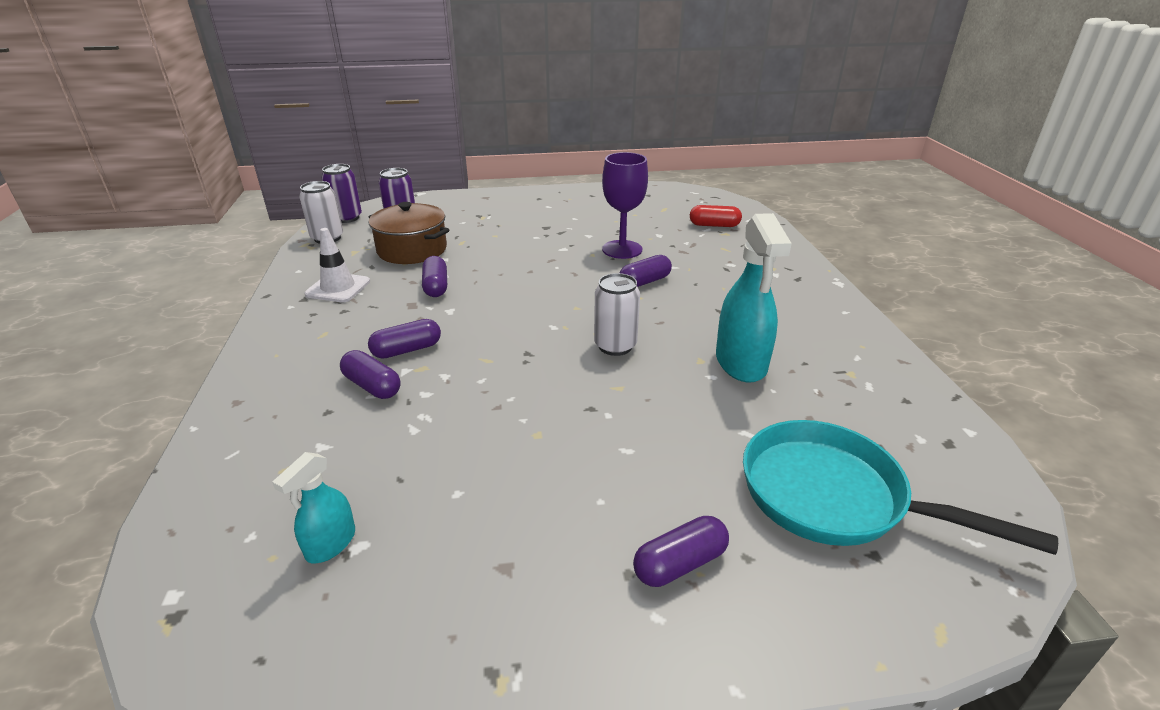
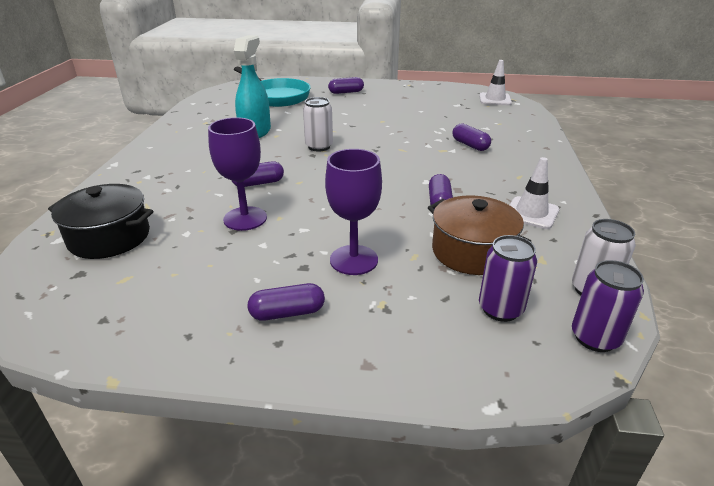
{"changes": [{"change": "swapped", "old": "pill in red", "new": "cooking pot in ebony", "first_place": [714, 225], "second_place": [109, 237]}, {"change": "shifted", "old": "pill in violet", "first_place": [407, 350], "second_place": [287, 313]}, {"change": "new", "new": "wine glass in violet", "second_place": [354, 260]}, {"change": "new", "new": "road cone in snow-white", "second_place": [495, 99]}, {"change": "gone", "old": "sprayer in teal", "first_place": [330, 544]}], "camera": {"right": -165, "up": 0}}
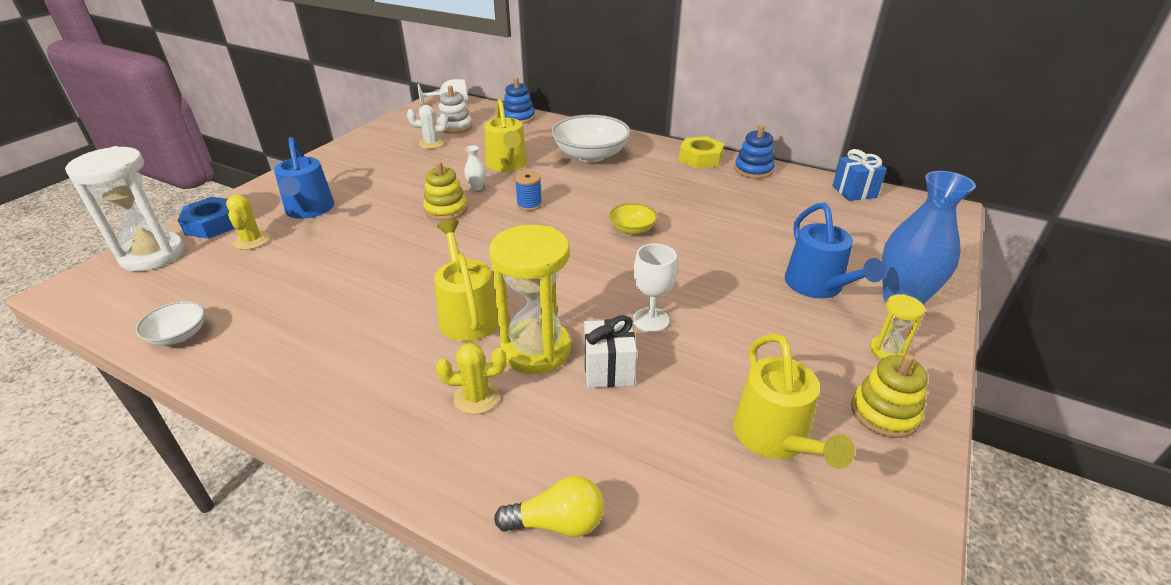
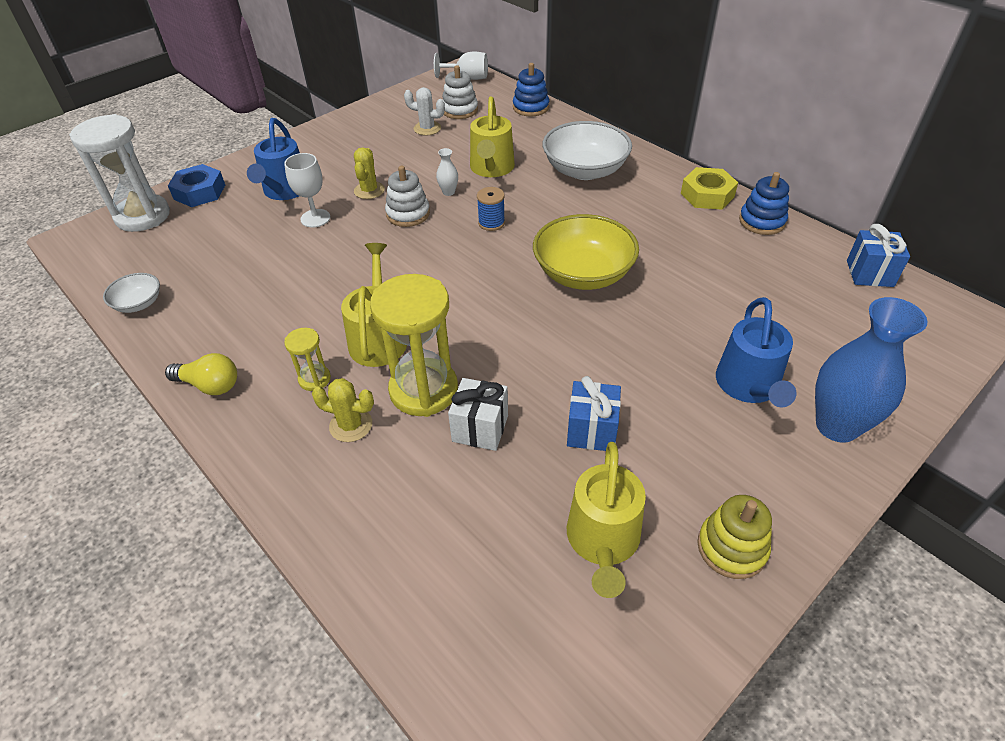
{"changes": [{"change": "shifted", "old": "bulb in yellow", "first_place": [557, 522], "second_place": [210, 385]}, {"change": "shifted", "old": "wine glass in snow-white", "first_place": [650, 320], "second_place": [315, 218]}, {"change": "shifted", "old": "sandglass in yellow", "first_place": [887, 351], "second_place": [314, 379]}, {"change": "shifted", "old": "cactus in yellow", "first_place": [252, 240], "second_place": [369, 190]}, {"change": "repainted", "old": "stacking rings in yellow", "new": "stacking rings in snow-white", "first_place": [446, 210], "second_place": [408, 214]}, {"change": "scaled", "old": "deep dish in yellow", "first_place": [632, 229], "second_place": [583, 273], "factor": 1.98}, {"change": "new", "new": "gift in blue", "second_place": [592, 430]}], "camera": {"right": 20, "up": 10}}
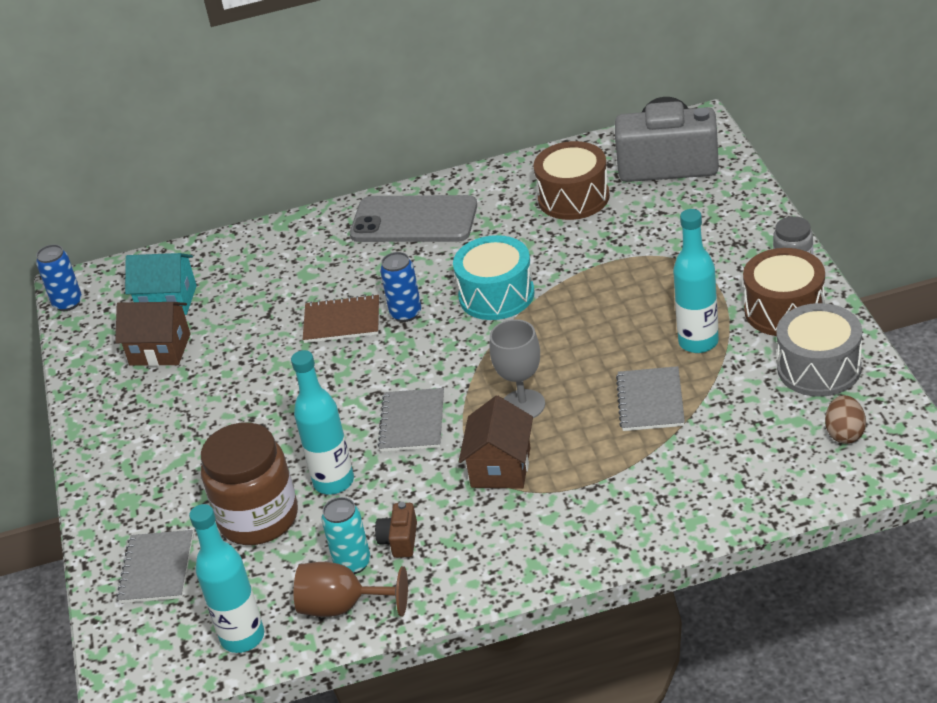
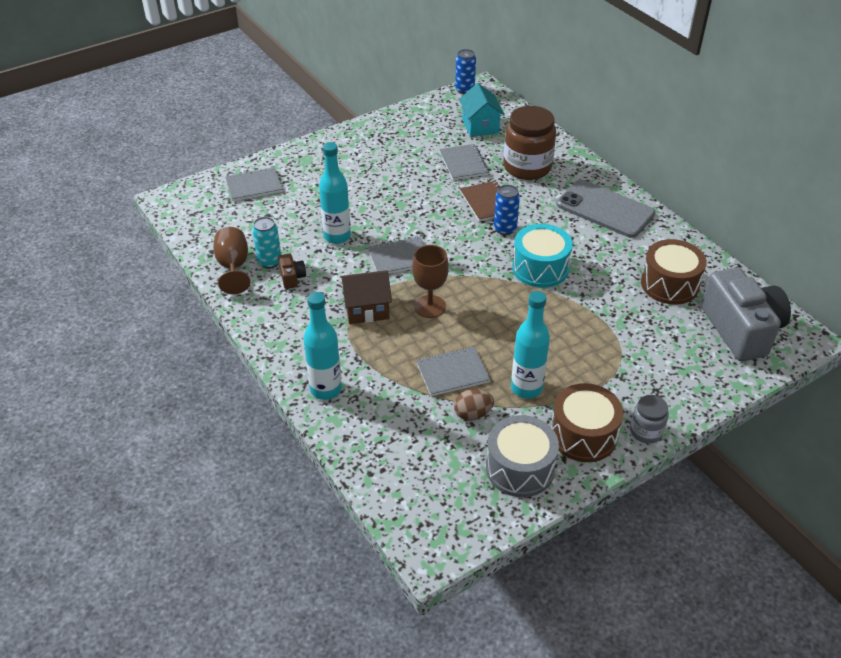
{"changes": [{"change": "rotated", "old": "photo camera in dark brown", "first_place": [400, 540], "second_place": [292, 277], "degrees": 90}, {"change": "shifted", "old": "drink bottle in teal", "first_place": [242, 637], "second_place": [326, 389]}, {"change": "repainted", "old": "wine glass in grey", "new": "wine glass in dark brown", "first_place": [523, 405], "second_place": [430, 306]}, {"change": "new", "new": "exercise book in grey", "second_place": [463, 163]}, {"change": "shifted", "old": "toy egg in dark brown", "first_place": [845, 433], "second_place": [472, 414]}, {"change": "shifted", "old": "jar in dark brown", "first_place": [258, 518], "second_place": [527, 167]}, {"change": "rotated", "old": "mobile phone in grey", "first_place": [414, 220], "second_place": [605, 209], "degrees": -45}, {"change": "gone", "old": "house in dark brown", "first_place": [160, 349]}], "camera": {"right": 65, "up": 5}}
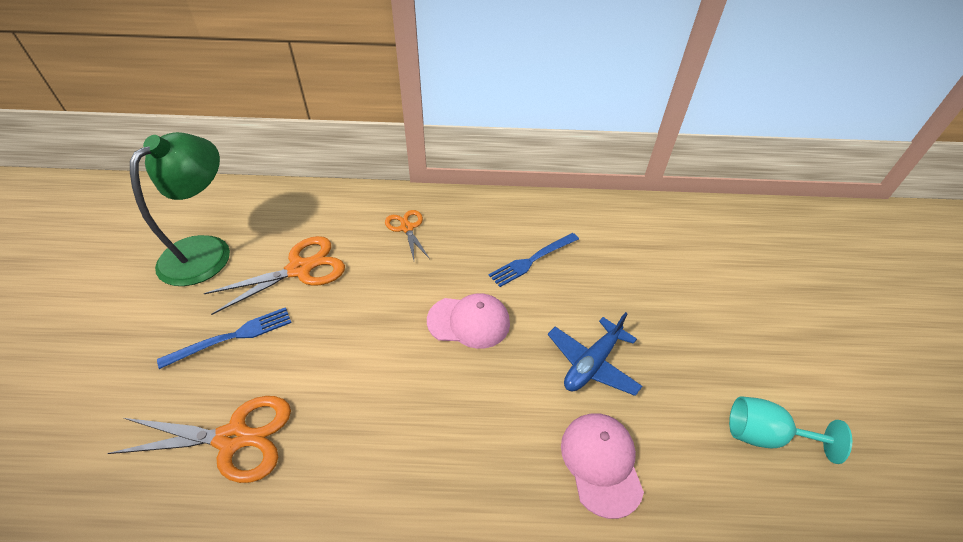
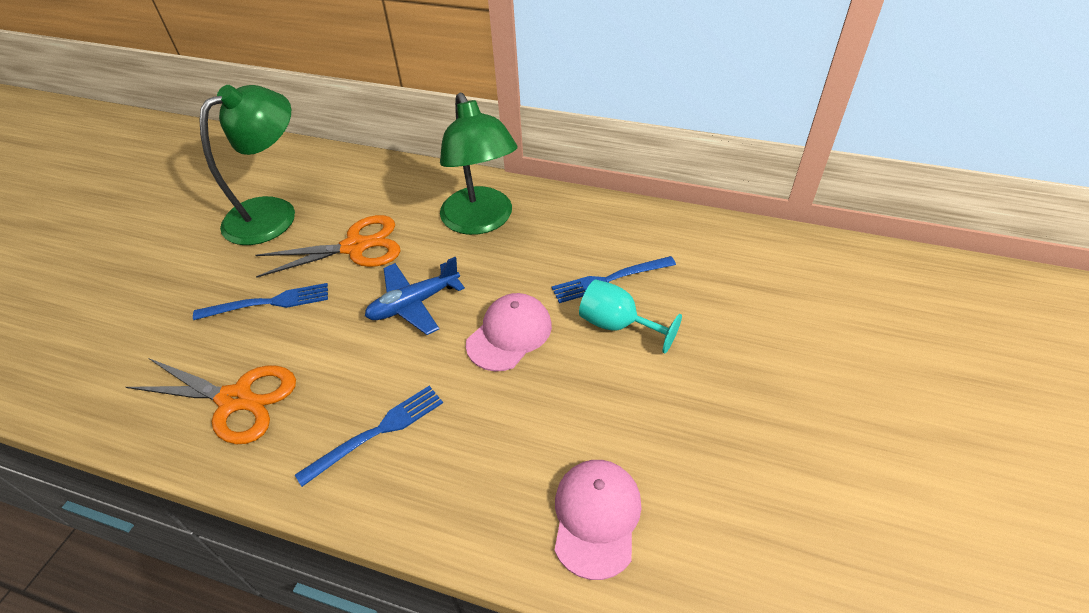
{"changes": [{"change": "new", "new": "table fork in blue", "second_place": [377, 432]}, {"change": "shifted", "old": "plane in blue", "first_place": [592, 363], "second_place": [414, 304]}, {"change": "swapped", "old": "shears in bright orange", "new": "desk lamp in green", "first_place": [407, 228], "second_place": [481, 221]}, {"change": "rotated", "old": "peaked cap in rosy", "first_place": [469, 322], "second_place": [509, 334], "degrees": -75}, {"change": "shifted", "old": "wine glass in teal", "first_place": [764, 435], "second_place": [617, 325]}], "camera": {"right": 20, "up": 0}}
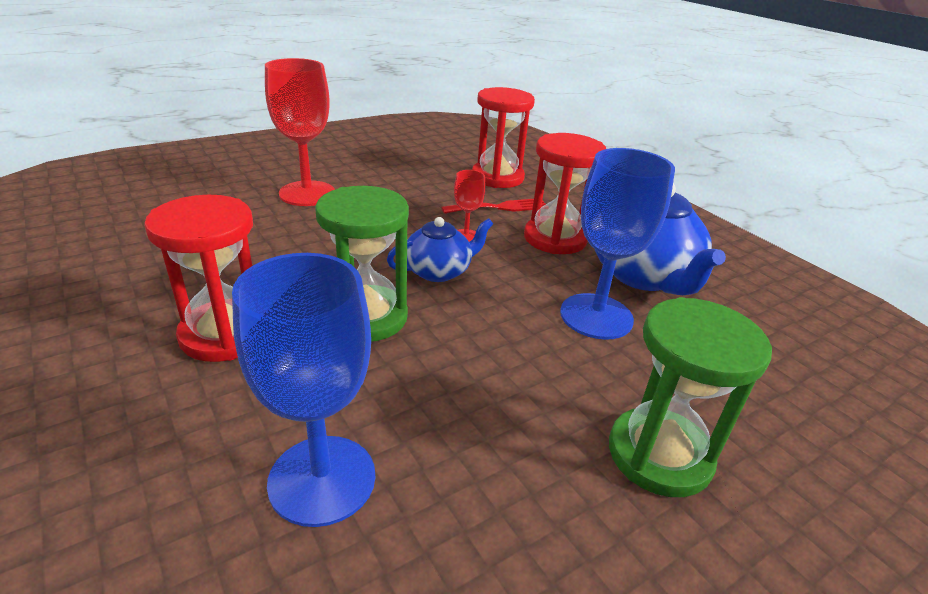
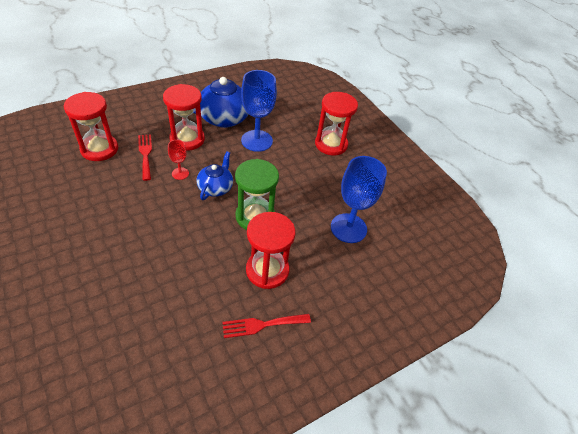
{"changes": [{"change": "rotated", "old": "china teapot in blue", "first_place": [439, 271], "second_place": [216, 187], "degrees": 45}, {"change": "new", "new": "table fork in red", "second_place": [262, 325]}, {"change": "repainted", "old": "sandglass in green", "new": "sandglass in red", "first_place": [659, 455], "second_place": [331, 144]}, {"change": "gone", "old": "wine glass in red", "first_place": [307, 193]}], "camera": {"right": -90, "up": 15}}
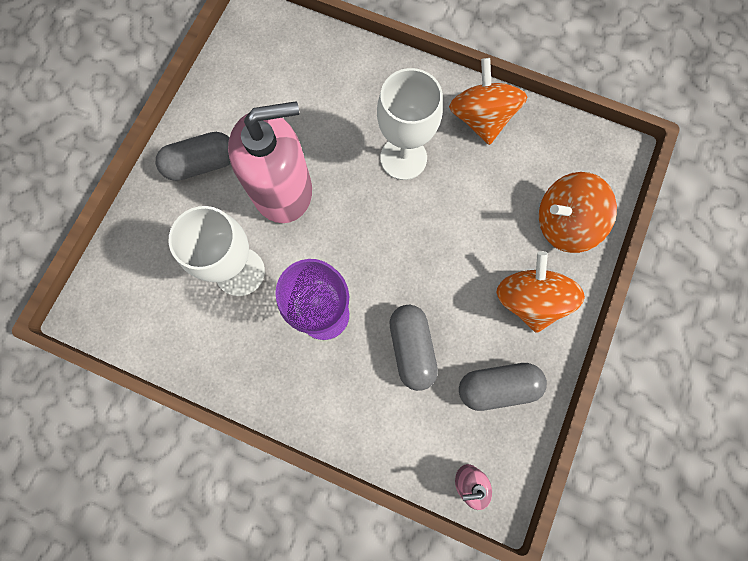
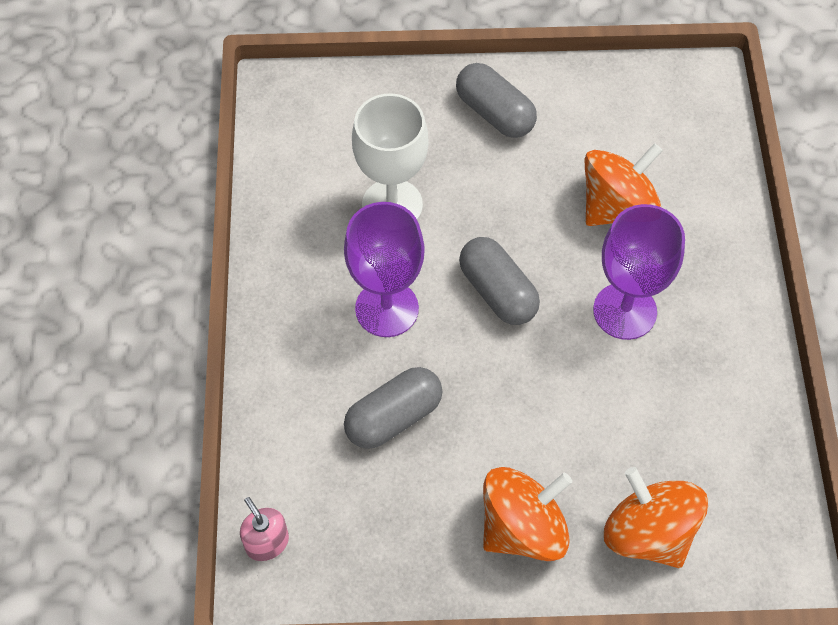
{"changes": [{"change": "shifted", "old": "pill in grey", "first_place": [497, 386], "second_place": [498, 291]}, {"change": "shifted", "old": "spinning top in bright orange", "first_place": [481, 118], "second_place": [617, 206]}, {"change": "repainted", "old": "wine glass in snow-white", "new": "wine glass in violet", "first_place": [403, 158], "second_place": [624, 311]}, {"change": "gone", "old": "soap dispenser in rosy", "first_place": [282, 189]}], "camera": {"right": 65, "up": -15}}
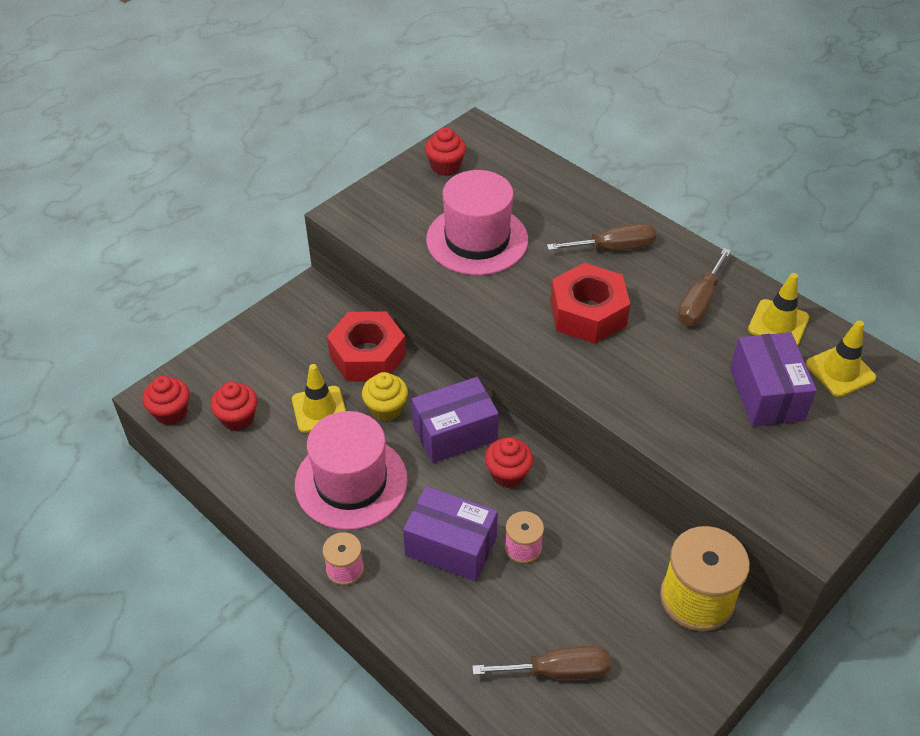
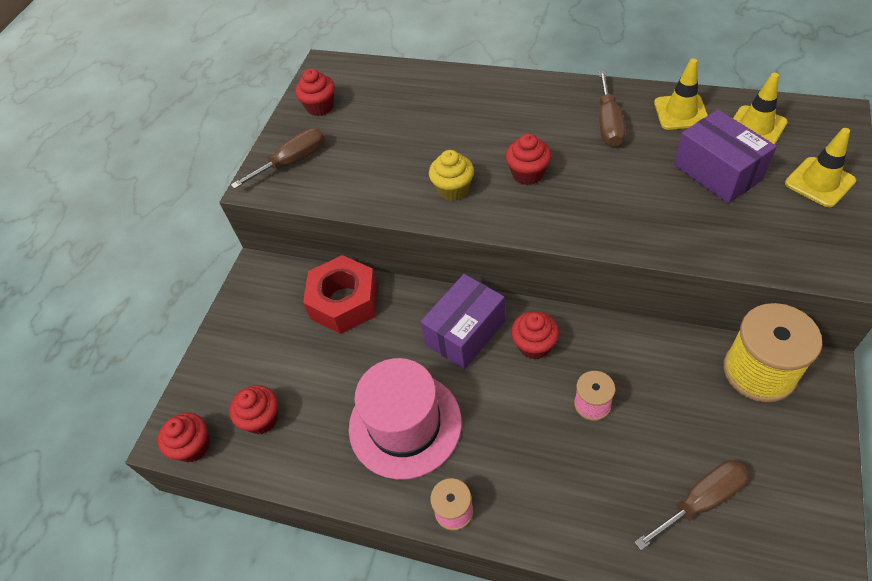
{"changes": [{"change": "shifted", "old": "screwdriver in dark brown", "first_place": [613, 248], "second_place": [292, 161]}, {"change": "shifted", "old": "muffin in yellow", "first_place": [386, 409], "second_place": [453, 189]}, {"change": "swapped", "old": "hex nut in red", "new": "muffin in red", "first_place": [588, 313], "second_place": [528, 174]}, {"change": "shifted", "old": "road cone in yellow", "first_place": [319, 409], "second_place": [819, 182]}, {"change": "gone", "old": "package in violet", "first_place": [450, 546]}, {"change": "gone", "old": "hat in rosy", "first_place": [477, 240]}], "camera": {"right": -20, "up": 5}}
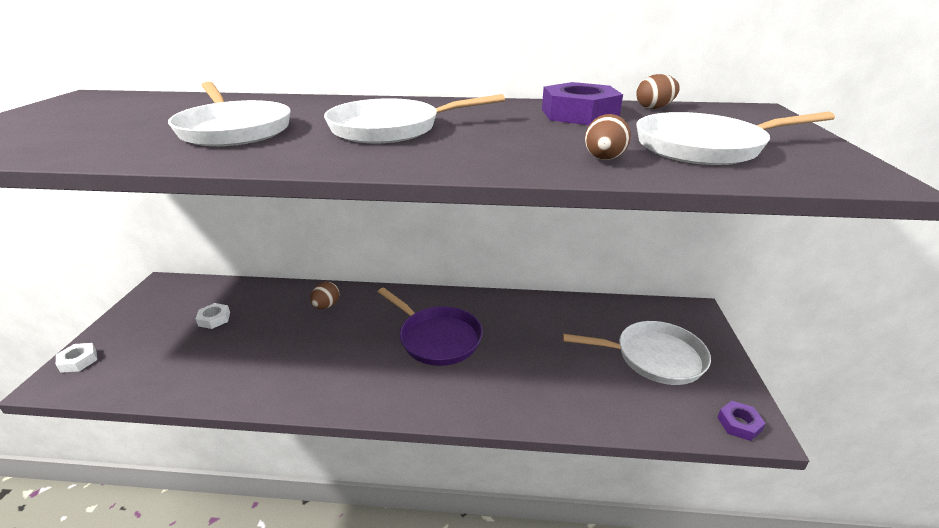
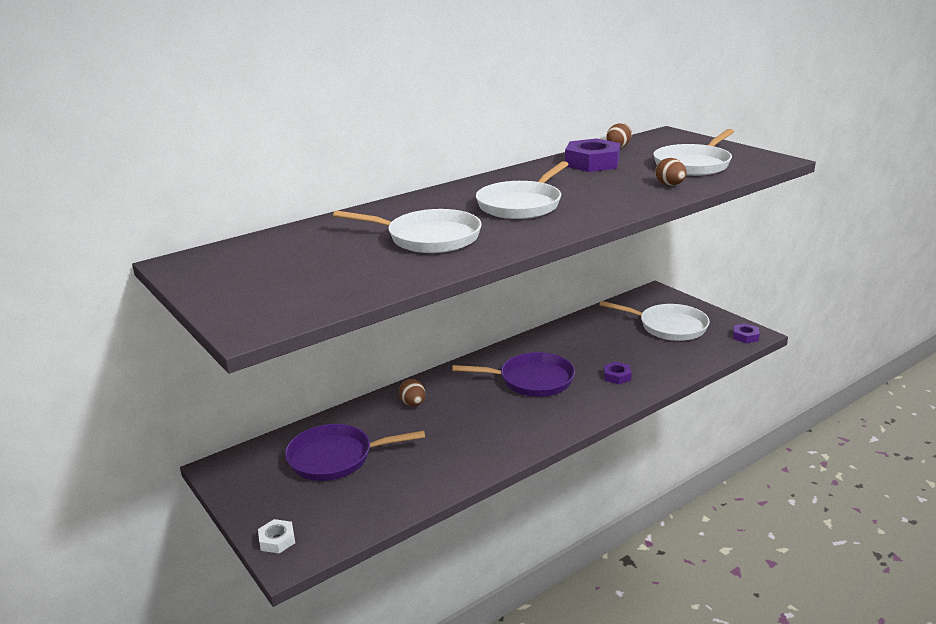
{"changes": [{"change": "swapped", "old": "hex nut in snow-white", "new": "pan in violet", "first_place": [214, 319], "second_place": [336, 458]}, {"change": "rotated", "old": "pan in snow-white", "first_place": [654, 357], "second_place": [668, 327], "degrees": 60}, {"change": "new", "new": "hex nut in violet", "second_place": [617, 376]}], "camera": {"right": -40, "up": -5}}
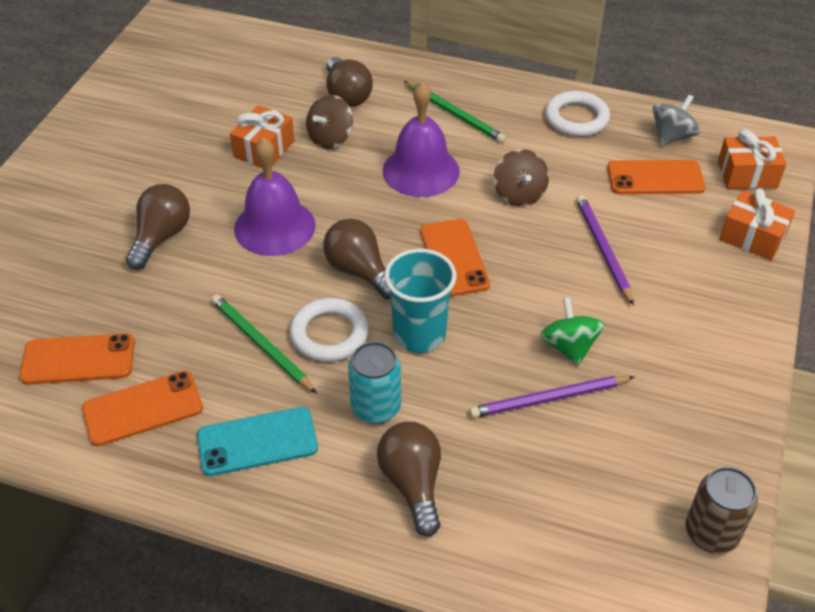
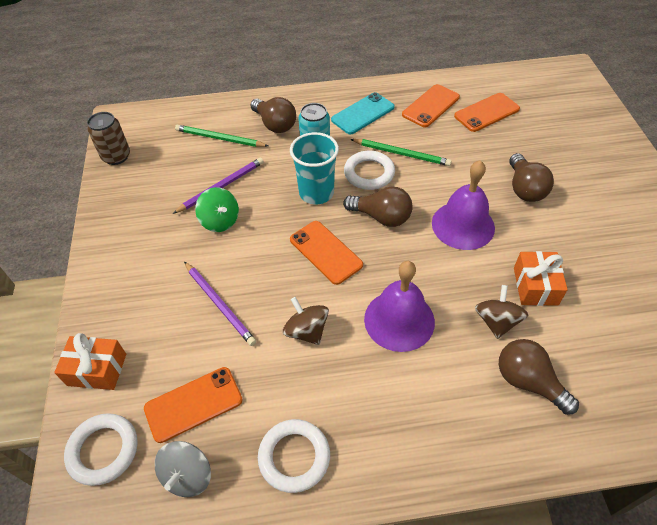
{"changes": [{"change": "swapped", "old": "gift in bright orange", "new": "ring in snow-white", "first_place": [747, 175], "second_place": [103, 450]}, {"change": "shifted", "old": "lead pencil in green", "first_place": [454, 114], "second_place": [219, 138]}], "camera": {"right": 155, "up": 5}}
